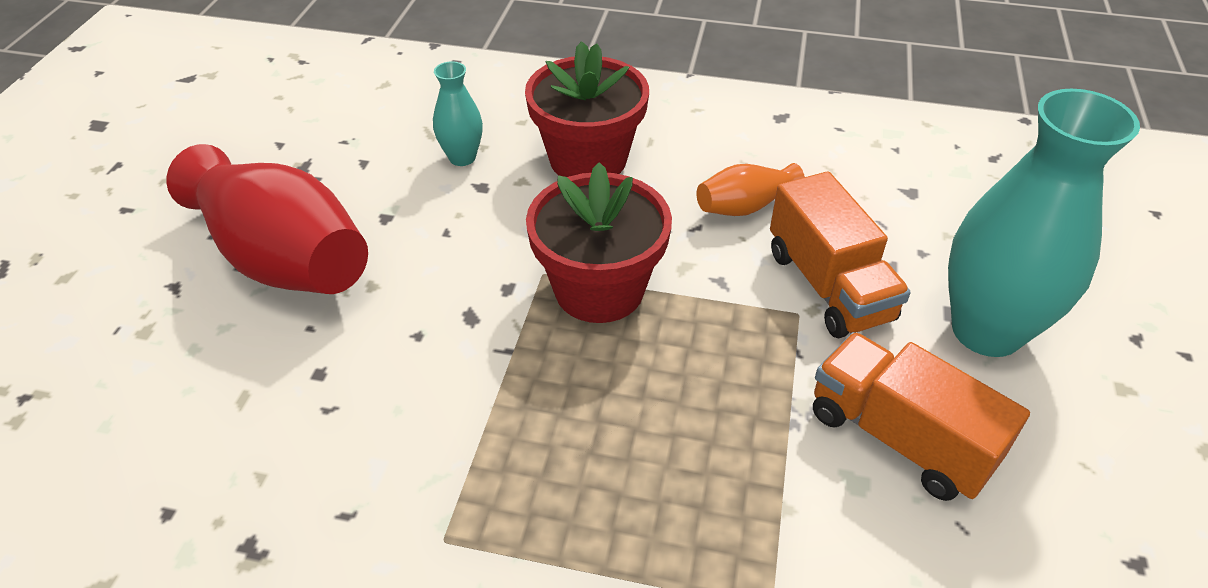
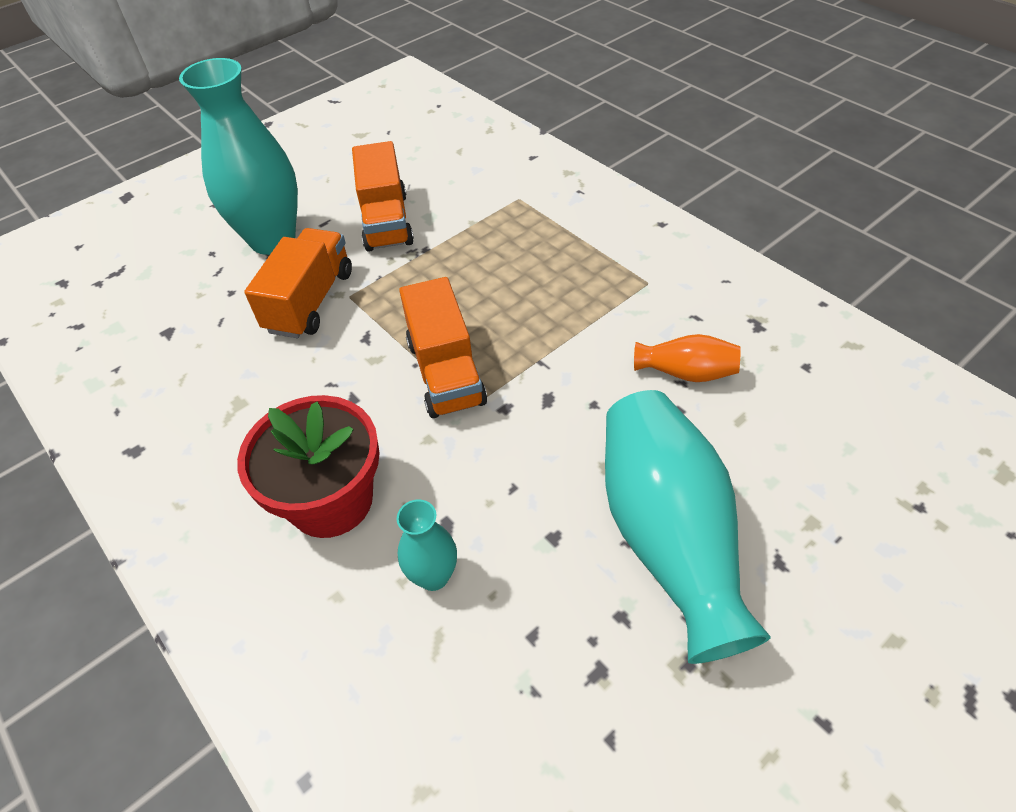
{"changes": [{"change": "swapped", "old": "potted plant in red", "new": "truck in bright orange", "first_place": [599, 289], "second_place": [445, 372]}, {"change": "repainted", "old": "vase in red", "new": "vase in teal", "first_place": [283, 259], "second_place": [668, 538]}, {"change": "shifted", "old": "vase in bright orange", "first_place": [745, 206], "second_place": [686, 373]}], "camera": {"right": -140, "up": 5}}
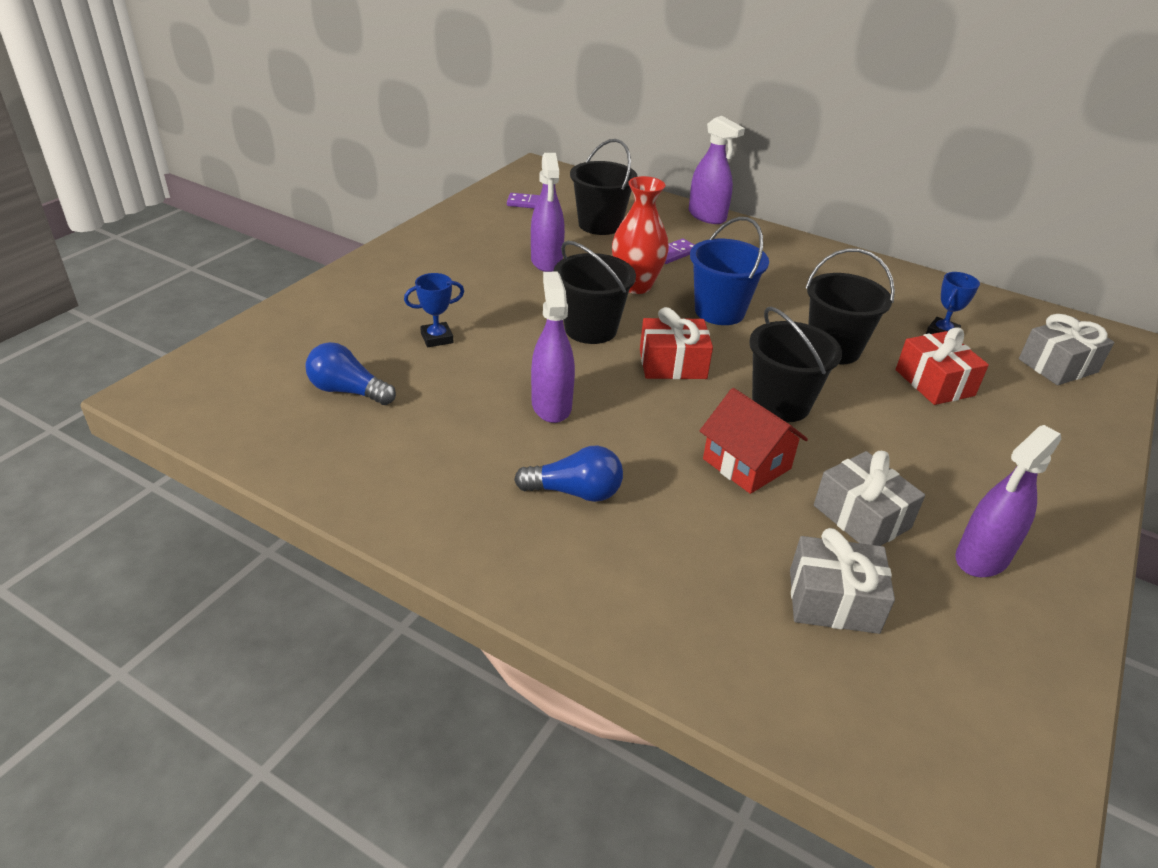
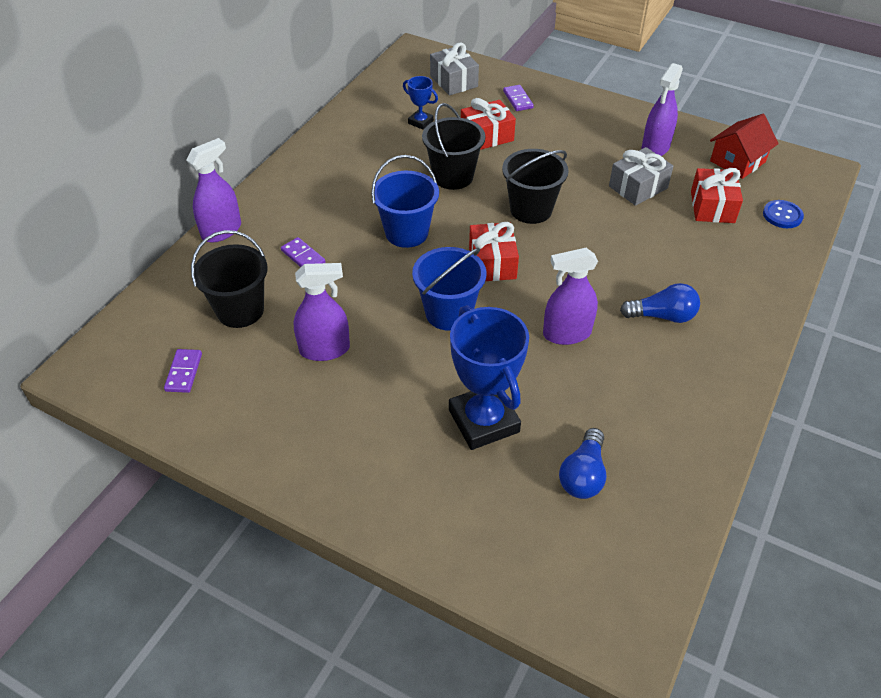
{"changes": [{"change": "repainted", "old": "pail in ebony", "new": "pail in blue", "first_place": [590, 329], "second_place": [449, 313]}, {"change": "scaled", "old": "trophy in blue", "first_place": [437, 338], "second_place": [483, 421], "factor": 2.09}, {"change": "new", "new": "domino piece in violet", "second_place": [518, 100]}, {"change": "rotated", "old": "bulb in blue", "first_place": [575, 492], "second_place": [662, 316], "degrees": 90}, {"change": "rotated", "old": "sprayer in violet", "first_place": [982, 558], "second_place": [655, 148], "degrees": 75}, {"change": "repainted", "old": "gift in grey", "new": "gift in red", "first_place": [833, 601], "second_place": [712, 207]}, {"change": "shifted", "old": "house in red", "first_place": [746, 464], "second_place": [737, 161]}, {"change": "new", "new": "sewing button in blue", "second_place": [782, 215]}, {"change": "gone", "old": "vase in red", "first_place": [636, 286]}], "camera": {"right": -90, "up": 10}}
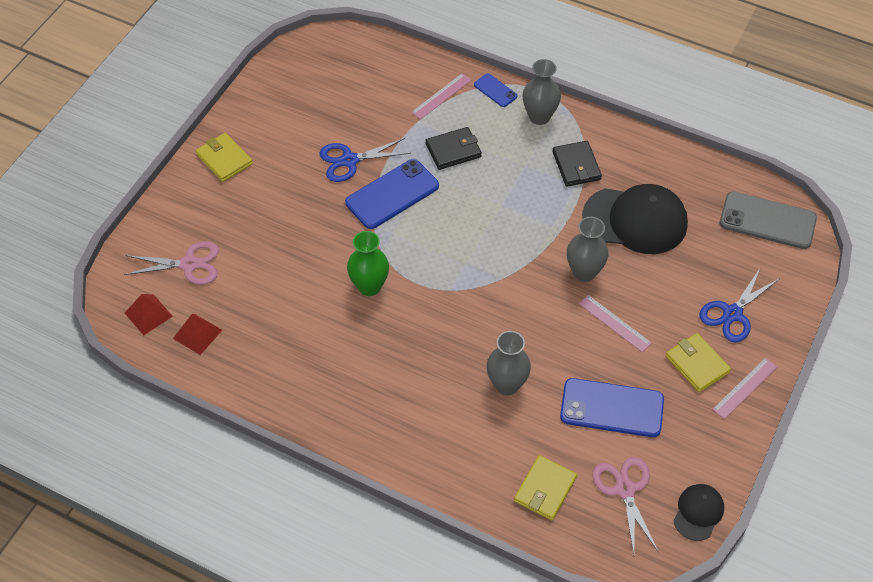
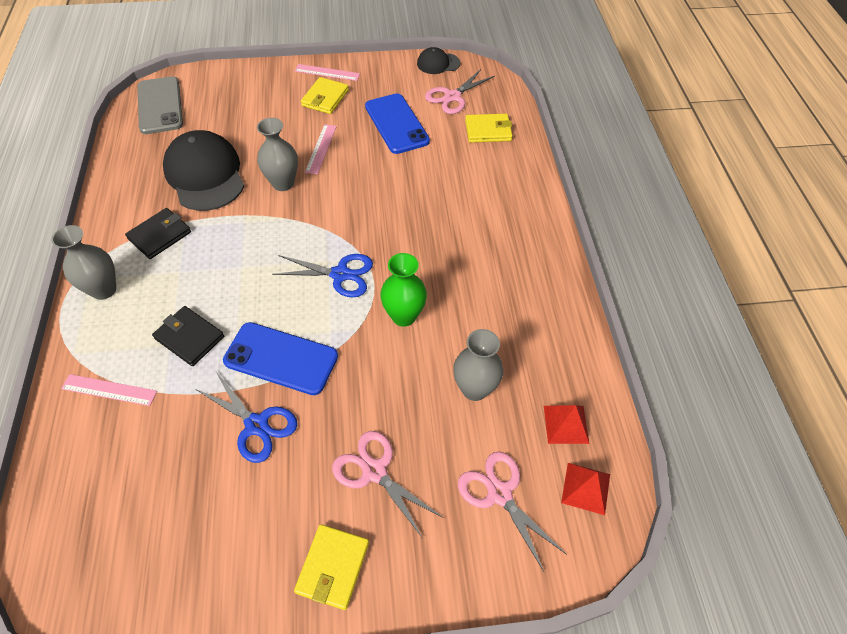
{"changes": [{"change": "shifted", "old": "shears in blue", "first_place": [732, 314], "second_place": [340, 274]}, {"change": "new", "new": "shears in rosy", "second_place": [374, 471]}, {"change": "shifted", "old": "vase in grey", "first_place": [507, 384], "second_place": [474, 389]}, {"change": "gone", "old": "mobile phone in blue", "first_place": [495, 90]}], "camera": {"right": -125, "up": 0}}
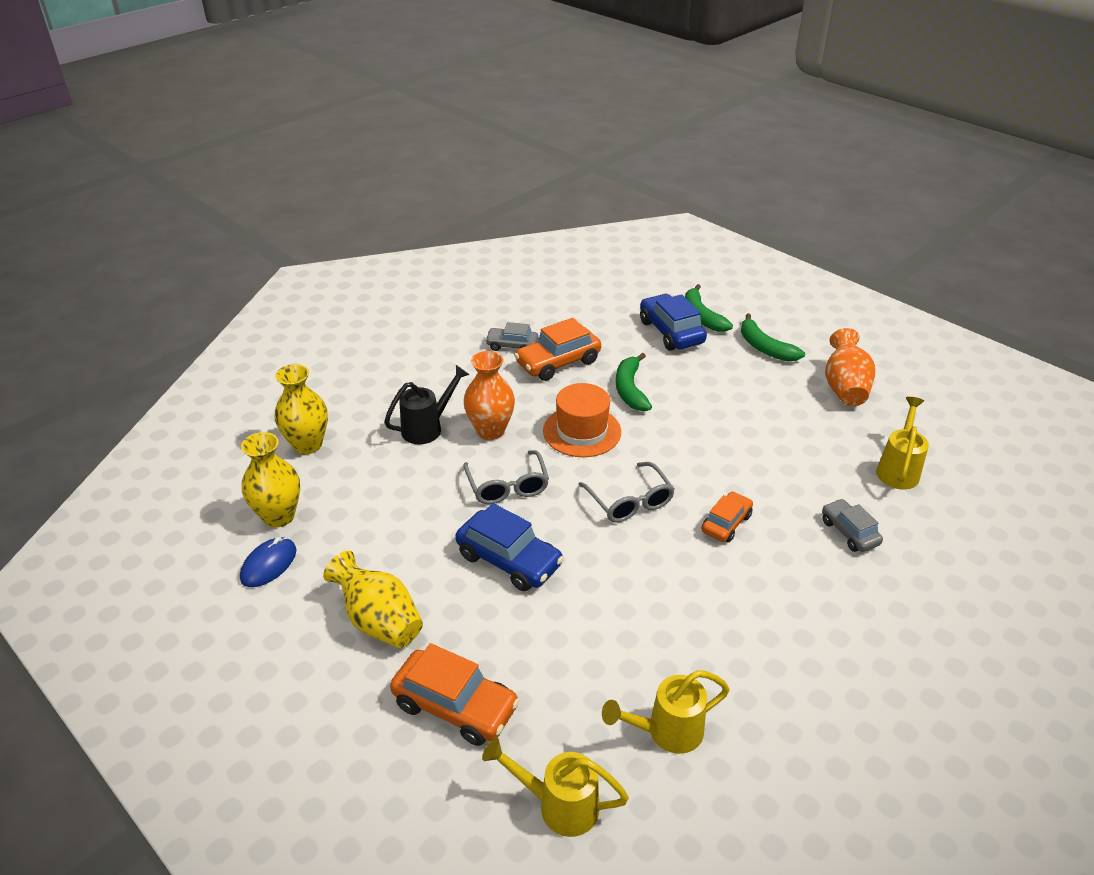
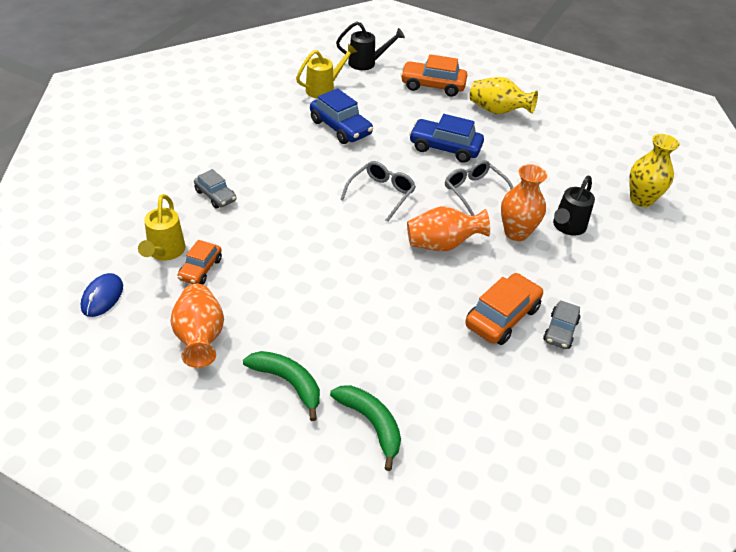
{"changes": [{"change": "shifted", "old": "PC mouse in blue", "first_place": [269, 564], "second_place": [102, 297]}, {"change": "shifted", "old": "toy car in bright orange", "first_place": [726, 523], "second_place": [200, 269]}, {"change": "shifted", "old": "toy car in blue", "first_place": [671, 332], "second_place": [340, 128]}, {"change": "repainted", "old": "watering pot in yellow", "new": "watering pot in ebony", "first_place": [558, 805], "second_place": [367, 63]}, {"change": "rotated", "old": "eyeglasses in grey", "first_place": [630, 501], "second_place": [381, 194], "degrees": 75}, {"change": "swapped", "old": "hat in bright orange", "new": "vase in bright orange", "first_place": [582, 431], "second_place": [442, 244]}, {"change": "rotated", "old": "toy car in grey", "first_place": [512, 346], "second_place": [560, 331], "degrees": 120}, {"change": "gone", "old": "vase in yellow", "first_place": [279, 516]}, {"change": "gone", "old": "banana fruit in green", "first_place": [630, 389]}], "camera": {"right": 160, "up": 5}}
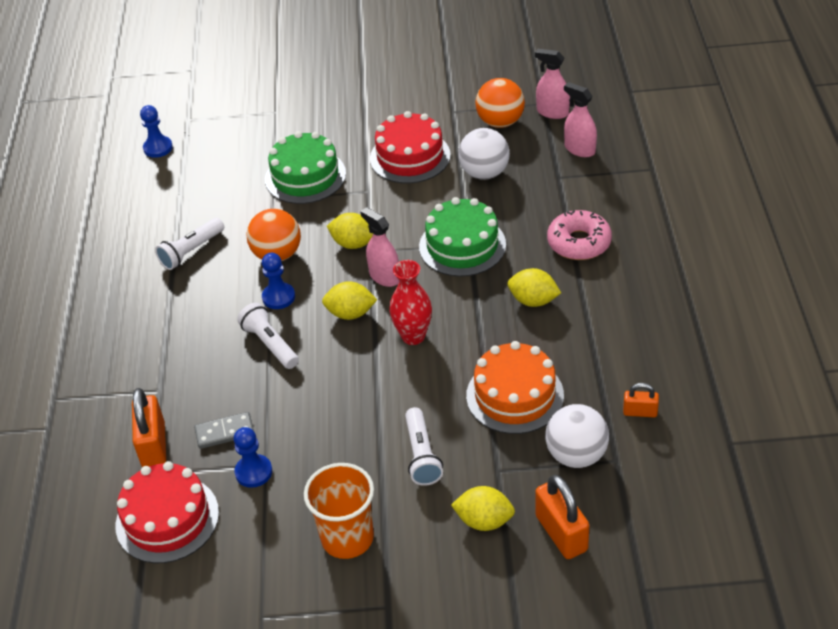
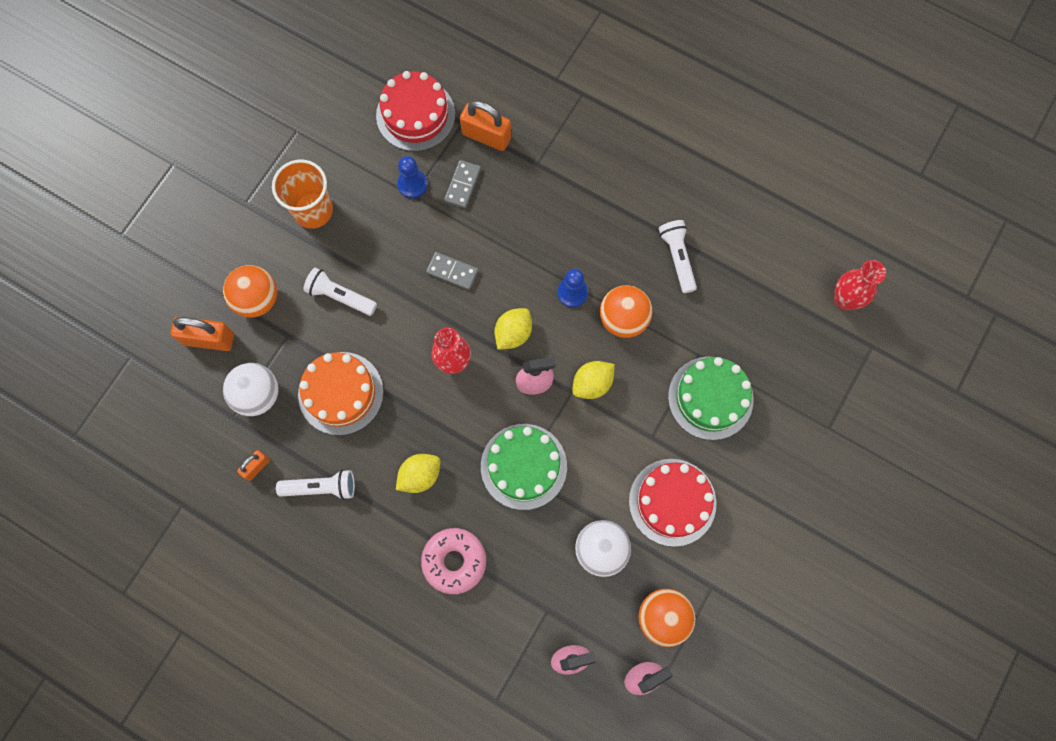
{"changes": [{"change": "swapped", "old": "lemon in yellow", "new": "play ball in bright orange", "first_place": [484, 521], "second_place": [257, 299]}, {"change": "shifted", "old": "flashlight in snow-white", "first_place": [270, 344], "second_place": [321, 487]}, {"change": "new", "new": "domino piece in grey", "second_place": [452, 272]}, {"change": "swapped", "old": "chess pawn in blue", "new": "vase in red", "first_place": [158, 148], "second_place": [844, 300]}], "camera": {"right": 120, "up": 30}}
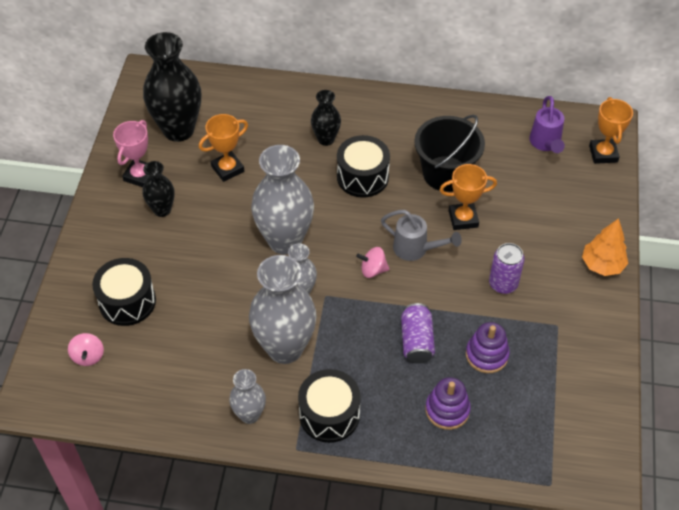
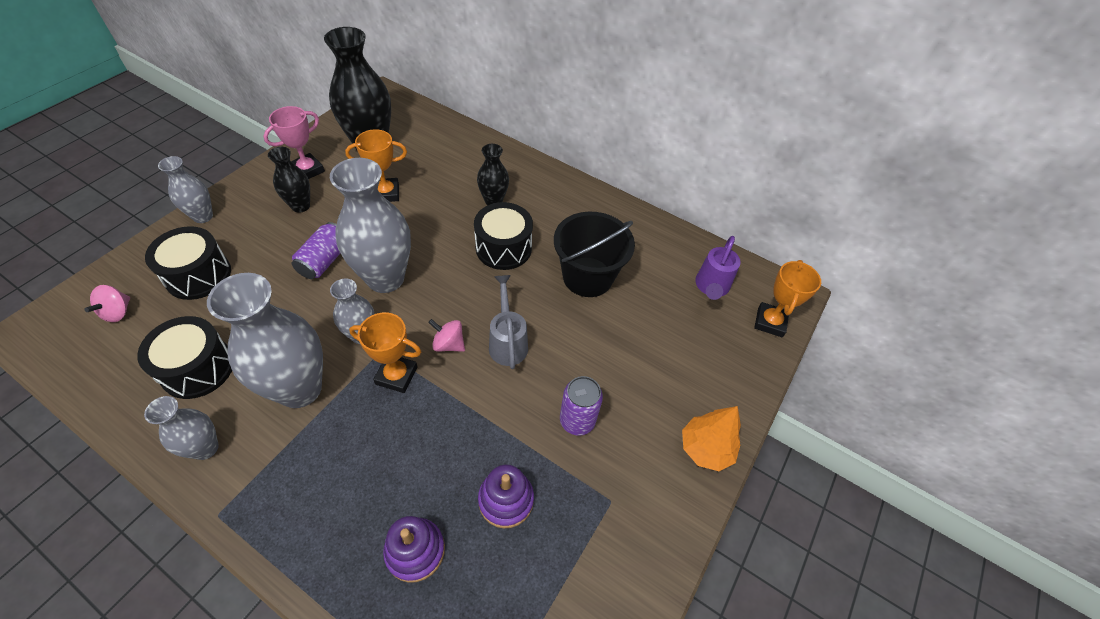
{"changes": [{"change": "shifted", "old": "snare drum in ebony", "first_place": [329, 414], "second_place": [198, 368]}, {"change": "new", "new": "vase in grey", "second_place": [203, 216]}, {"change": "shifted", "old": "soda can in violet", "first_place": [416, 341], "second_place": [324, 260]}, {"change": "shifted", "old": "trophy in bright orange", "first_place": [463, 219], "second_place": [396, 375]}, {"change": "rotated", "old": "watering pot in grey", "first_place": [416, 249], "second_place": [507, 341], "degrees": -150}], "camera": {"right": 20, "up": 0}}
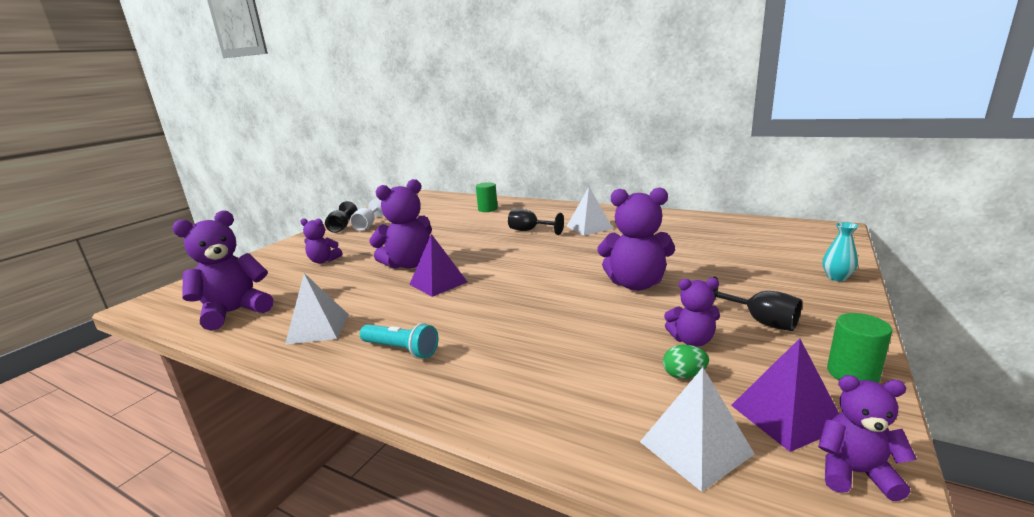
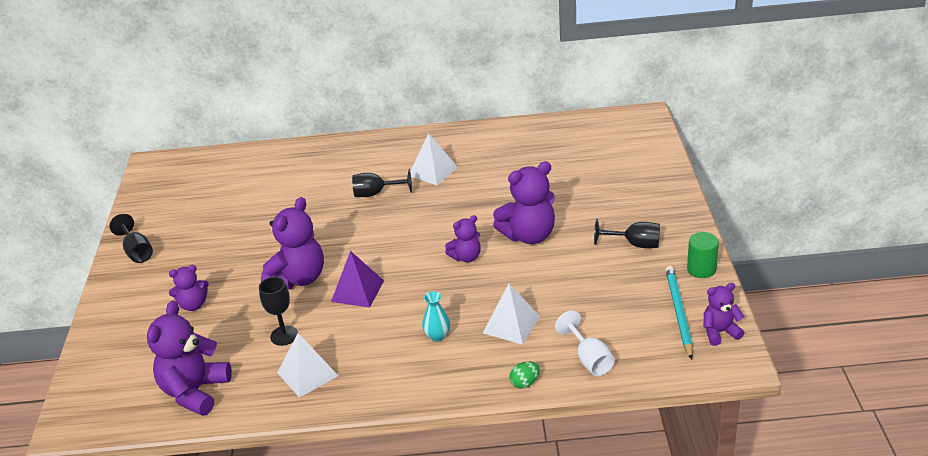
{"changes": [{"change": "new", "new": "wine glass in ebony", "second_place": [284, 335]}, {"change": "shifted", "old": "vase in teal", "first_place": [836, 277], "second_place": [437, 336]}, {"change": "shifted", "old": "teddy bear in violet", "first_place": [692, 340], "second_place": [466, 257]}, {"change": "shifted", "old": "solid pyramid in snow-white", "first_place": [695, 448], "second_place": [511, 324]}, {"change": "shifted", "old": "toy egg in green", "first_place": [684, 375], "second_place": [525, 383]}, {"change": "shifted", "old": "wine glass in snow-white", "first_place": [368, 225], "second_place": [589, 359]}, {"change": "swapped", "old": "solid pyramid in violet", "new": "lead pencil in teal", "first_place": [786, 416], "second_place": [678, 312]}, {"change": "gone", "old": "flashlight in teal", "first_place": [401, 350]}, {"change": "gone", "old": "cylinder shape in green", "first_place": [488, 209]}], "camera": {"right": -30, "up": 15}}
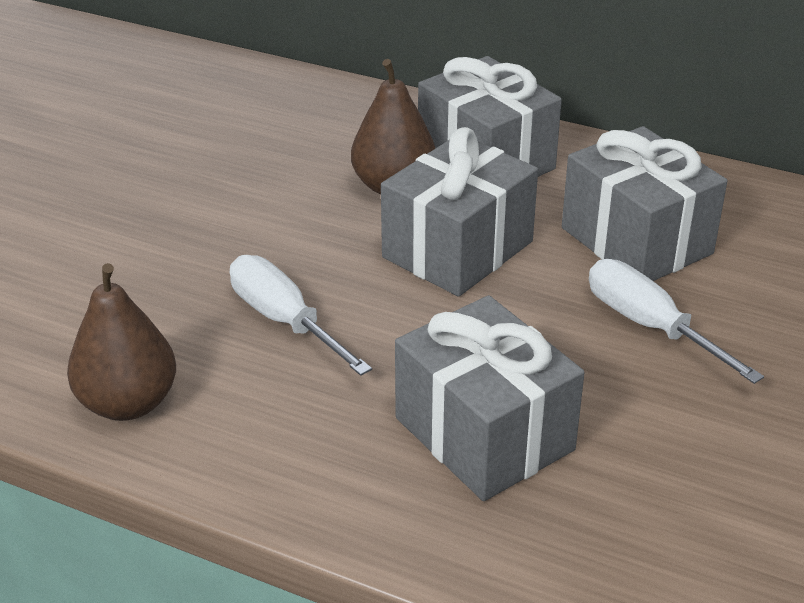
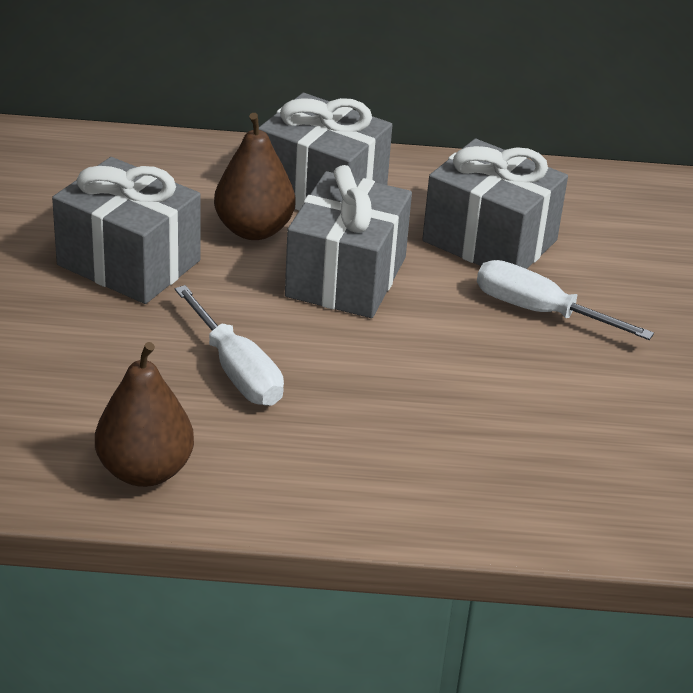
{"changes": [{"change": "shifted", "old": "gift in grey", "first_place": [484, 434], "second_place": [129, 263]}, {"change": "rotated", "old": "screwdriver in snow-white", "first_place": [285, 321], "second_place": [236, 370], "degrees": -150}], "camera": {"right": -25, "up": 0}}
